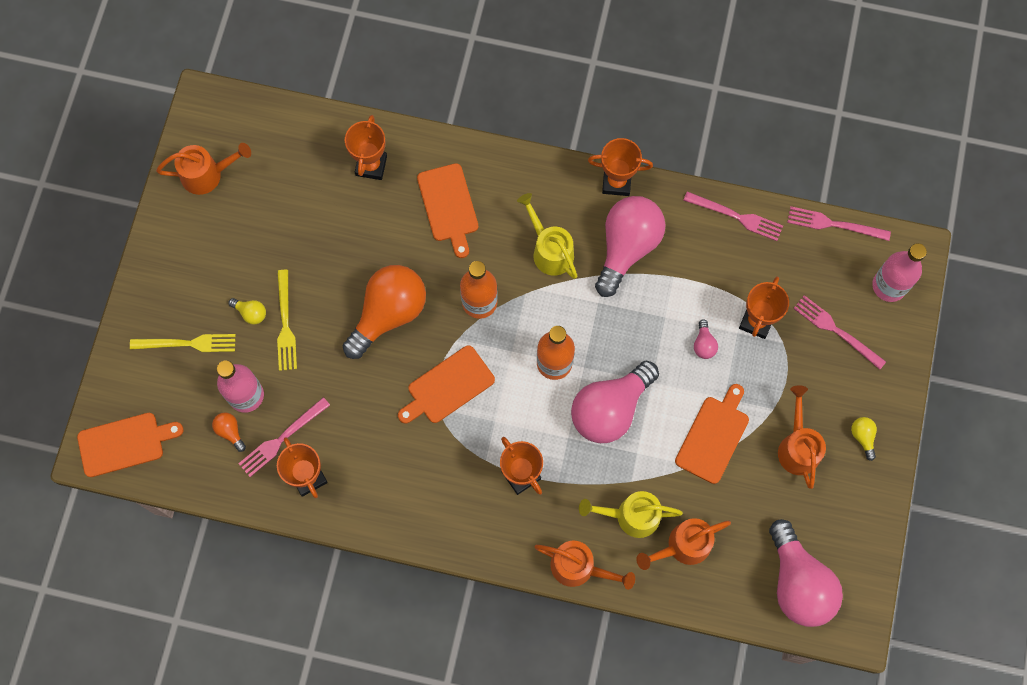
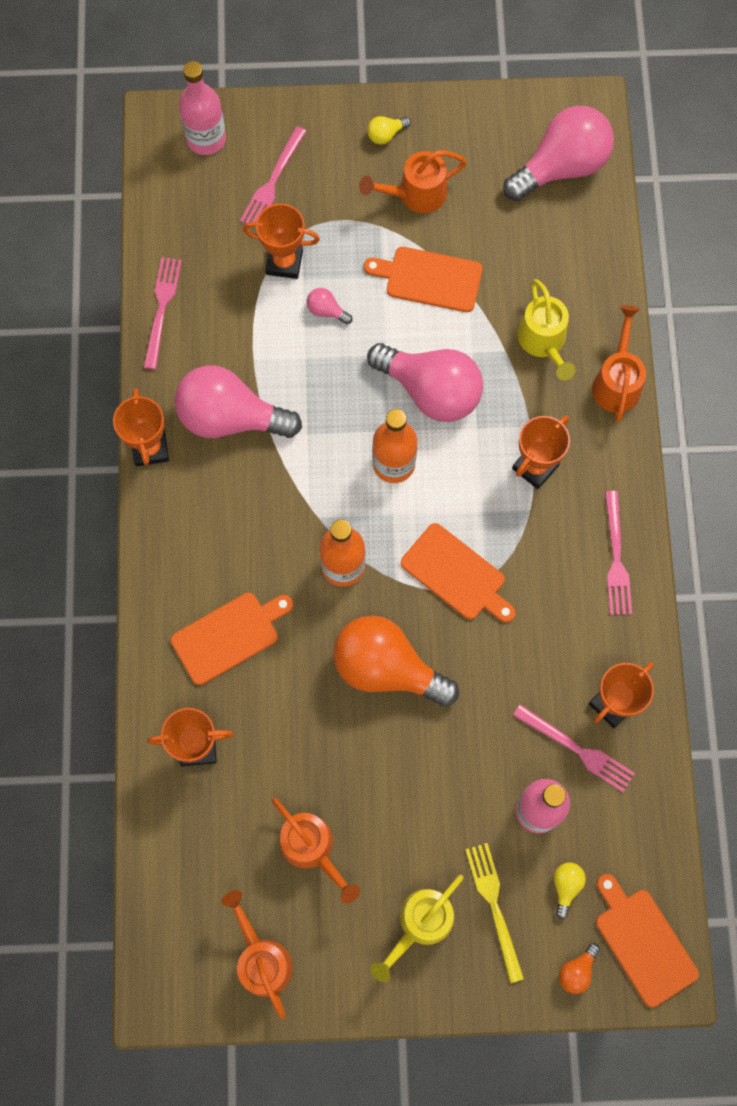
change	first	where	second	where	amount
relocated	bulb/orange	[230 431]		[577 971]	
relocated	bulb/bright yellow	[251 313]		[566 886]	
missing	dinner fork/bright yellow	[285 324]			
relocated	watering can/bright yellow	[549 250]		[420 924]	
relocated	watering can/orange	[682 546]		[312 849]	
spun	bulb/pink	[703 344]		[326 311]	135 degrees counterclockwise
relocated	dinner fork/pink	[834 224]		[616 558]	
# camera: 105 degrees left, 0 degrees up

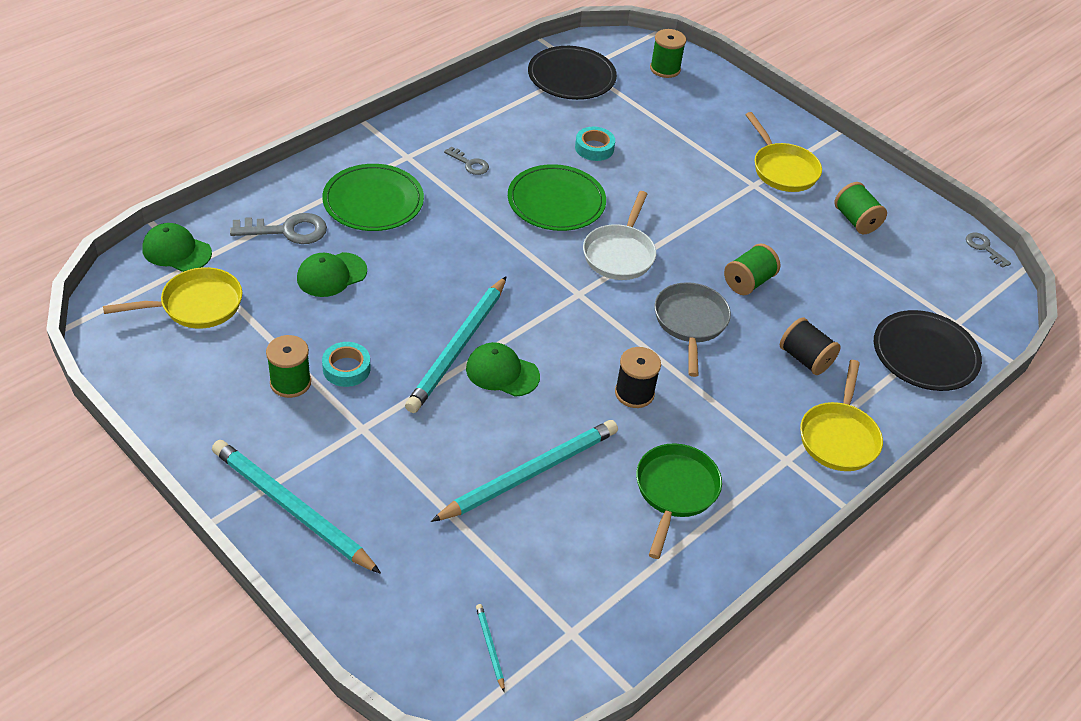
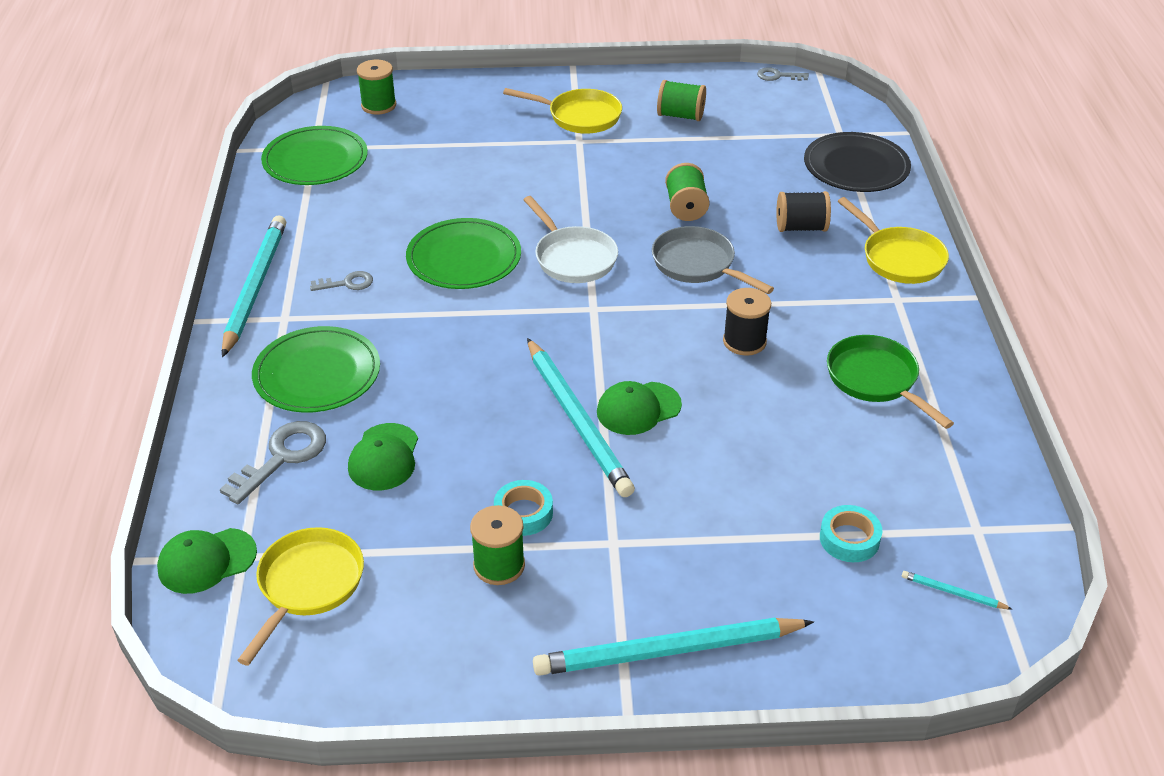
change	first	where	second	where	amount
relocated	lead pencil/aqua	[529 473]		[255 287]	
colour	plate/black	[571 77]	plate/green	[315 160]	
relocated	tape/aqua	[594 148]		[849 539]	
# camera: 45 degrees left, 5 degrees down

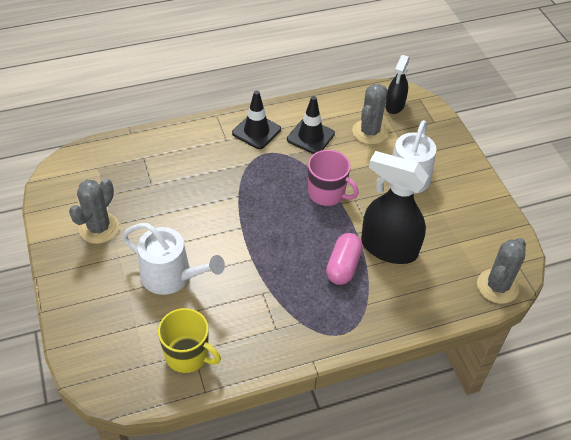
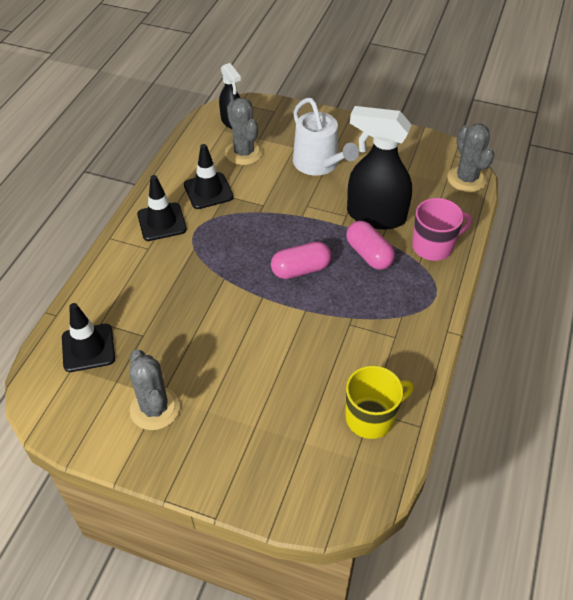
change	first	where	second	where	amount
missing	watering can/pure white	[171 276]			
relocated	mug/pink	[327 193]		[433 246]	
spun	sprayer/black	[388 248]		[375 216]	45 degrees clockwise
appeared			traffic cone/black	[88 348]	
appeared			capsule/pink	[300 269]	
# camera: 50 degrees left, 0 degrees up

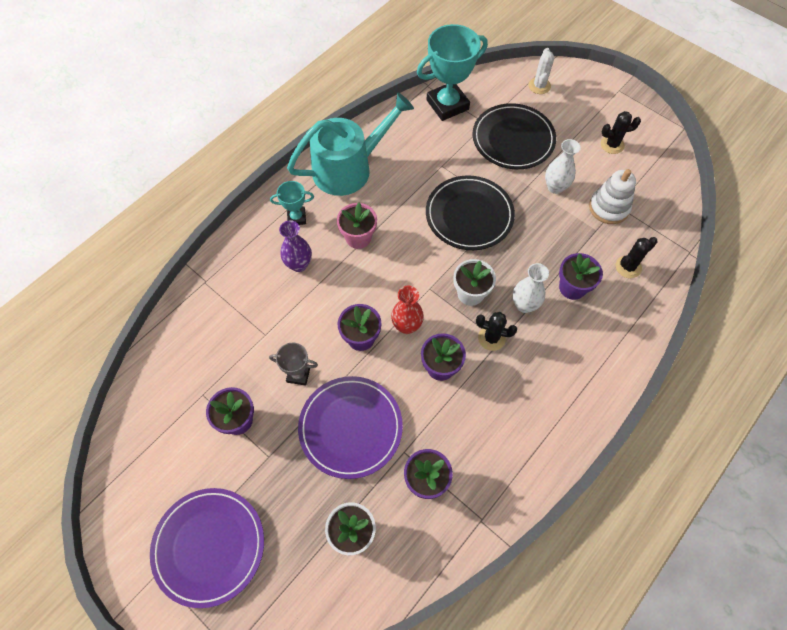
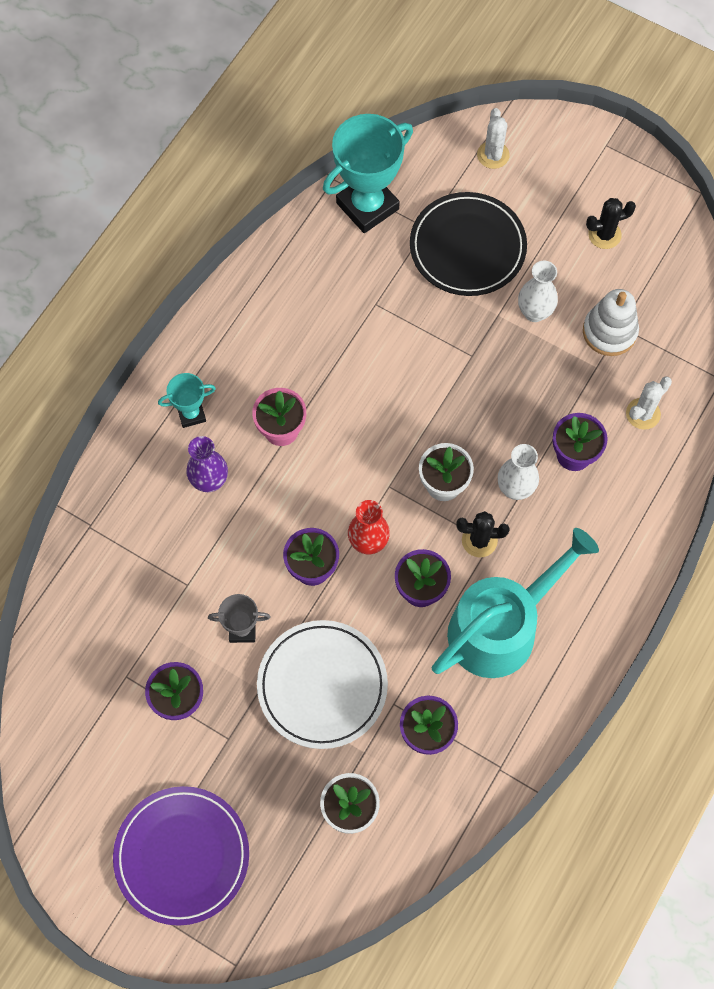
change	first	where	second	where	amount
relocated	watering can/aqua	[348 168]		[500 627]	
colour	plate/violet	[350 427]	plate/pure white	[322 685]	
missing	plate/black	[469 215]			
colour	cactus/black	[628 267]	cactus/pure white	[643 414]	
# camera: 10 degrees left, 5 degrees up

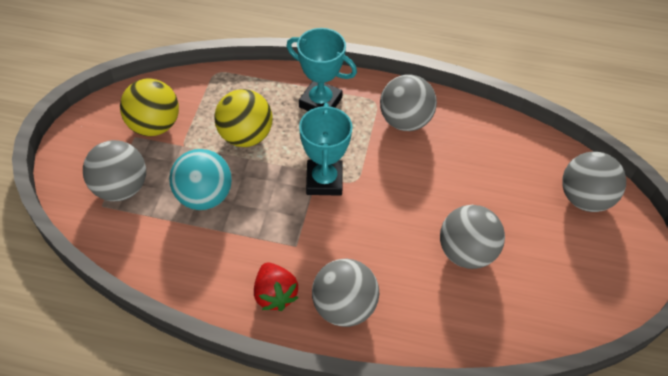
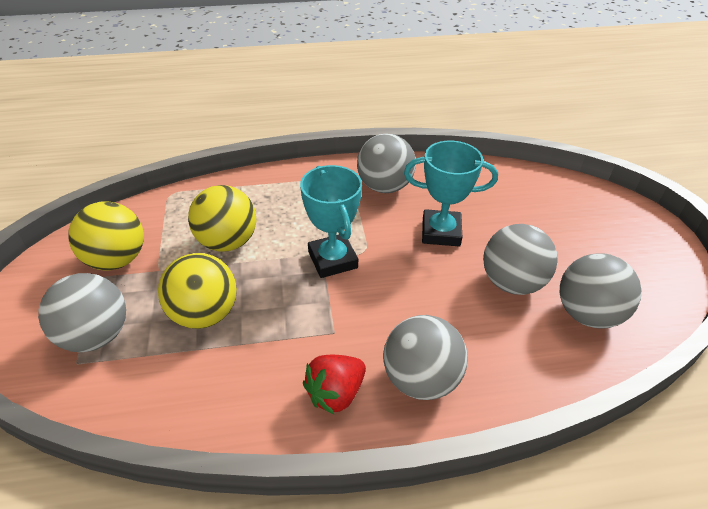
change	first	where	second	where	amount
colour	sphere/aqua	[204 196]	sphere/bright yellow	[204 314]	
spun	strawberry/crimson	[275 295]		[335 393]	90 degrees clockwise
relocated	prize cup/aqua	[320 102]		[441 232]	
relocated	sphere/gray	[584 198]		[587 314]	
# camera: 20 degrees left, 10 degrees down

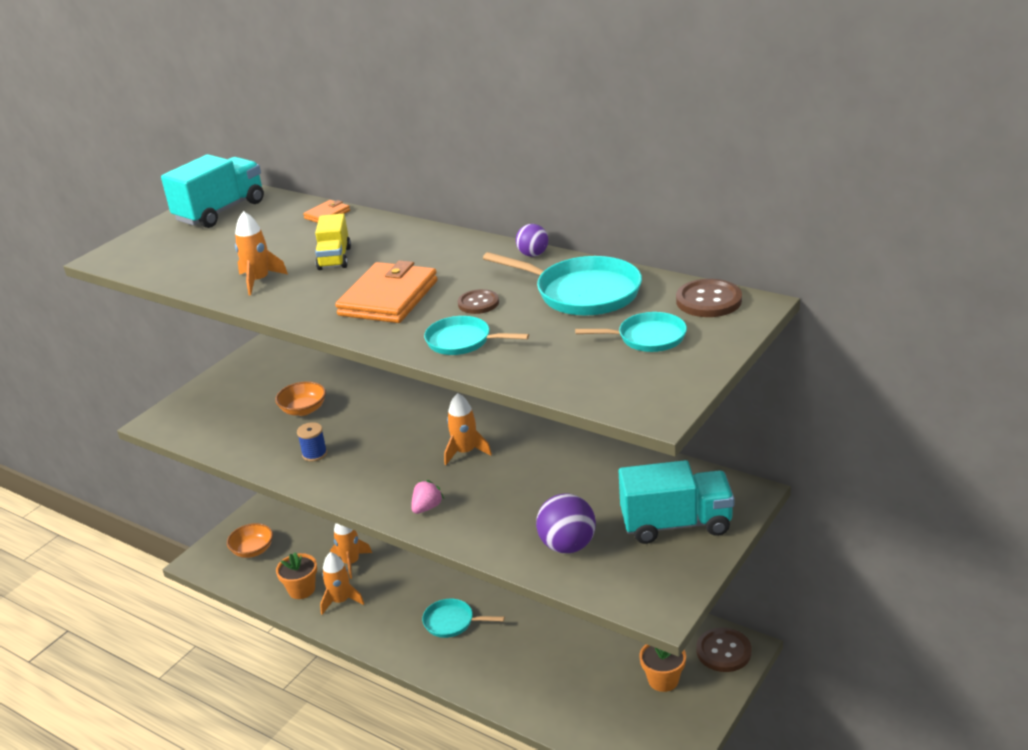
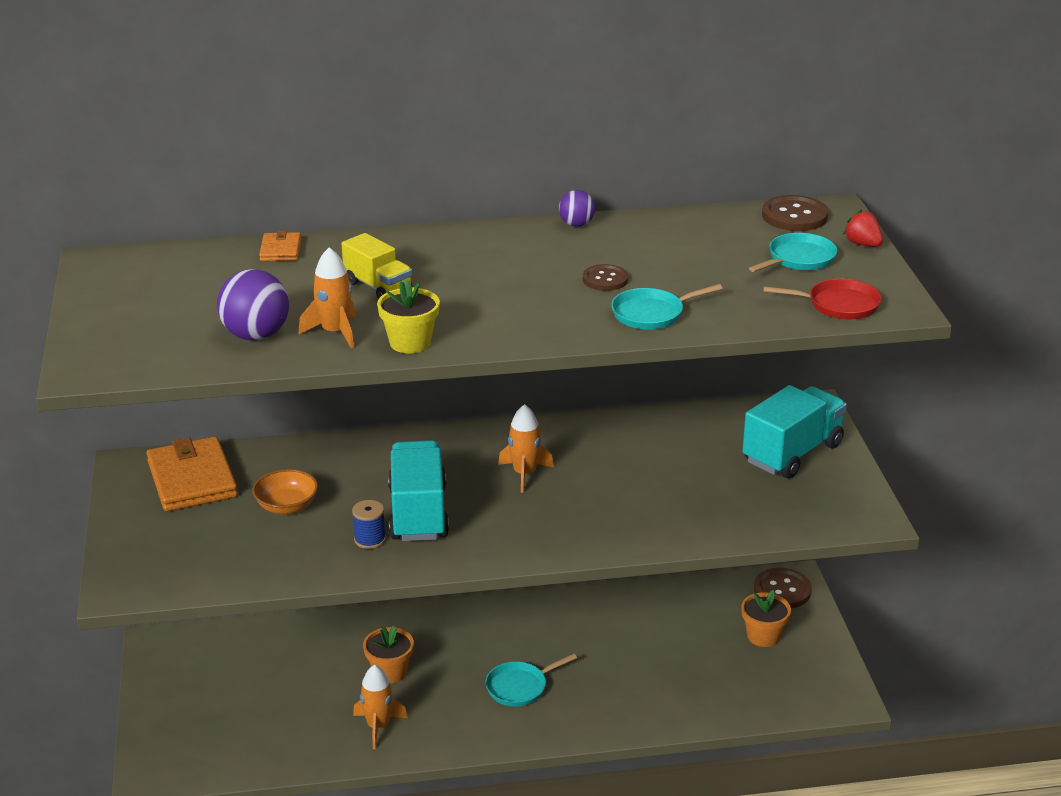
change	first	where	second	where	amount
relocated	truck/aqua	[220 211]		[418 513]	
missing	bowl/orange	[253 550]			
relocated	flower pot/orange	[301 589]		[390 672]	
missing	toy rocket/orange	[351 562]			
relocated	wallet/orange	[388 298]		[192 479]	
missing	strawberry/pink	[427 507]			
missing	skillet/aqua	[582 293]			
relocated	sphere/violet	[567 546]		[256 335]	
appeared			flower pot/bright yellow	[410 342]	
appeared			skillet/crimson	[838 305]	
appeared			strawberry/crimson	[862 244]	
# camera: 45 degrees left, 0 degrees up

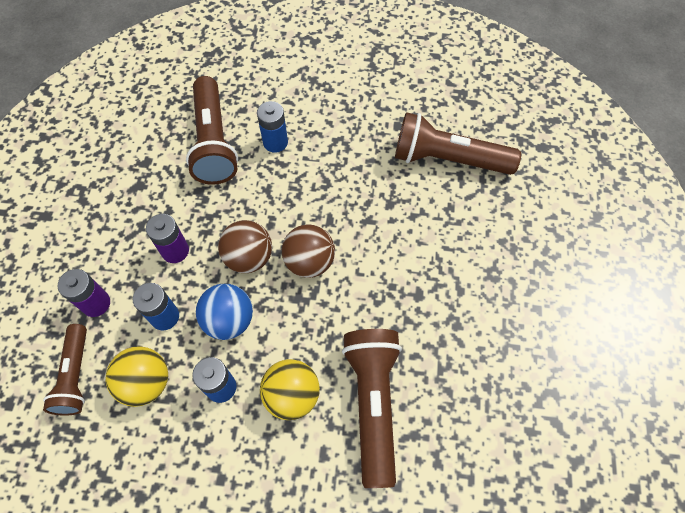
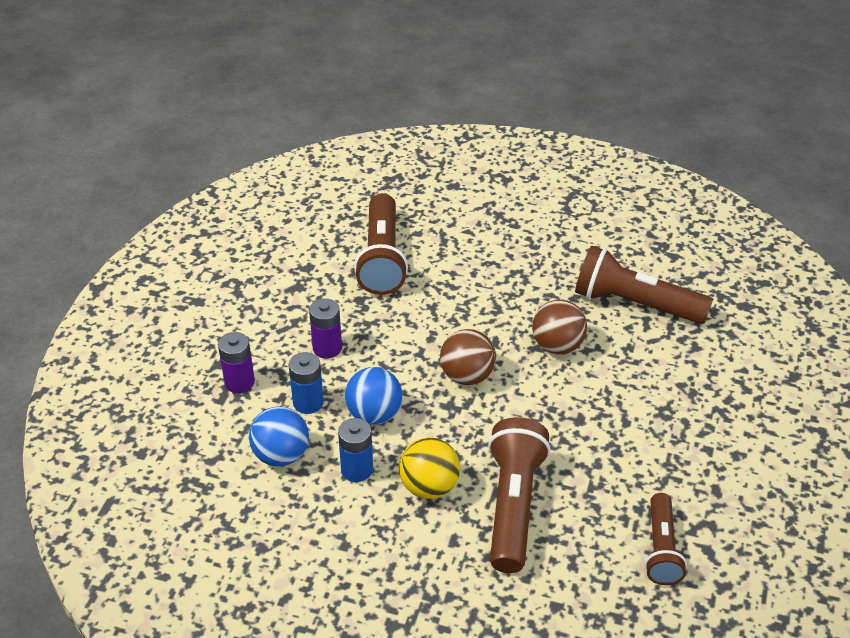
change	first	where	second	where	amount
relocated	torch/russet	[75 375]		[661 549]	
colour	sphere/bright yellow	[146 382]	sphere/royal blue	[281 455]	
relocated	sphere/russet	[249 258]		[557 345]	
missing	battery/royal blue	[275 142]			
# camera: 10 degrees right, 20 degrees down

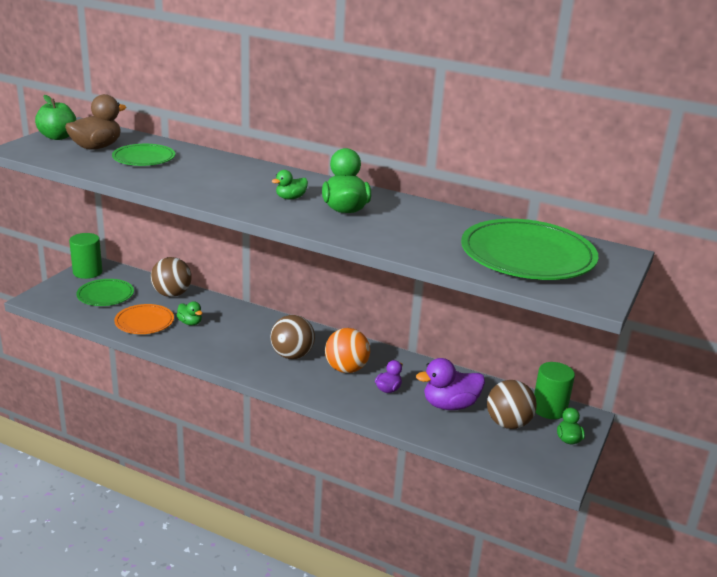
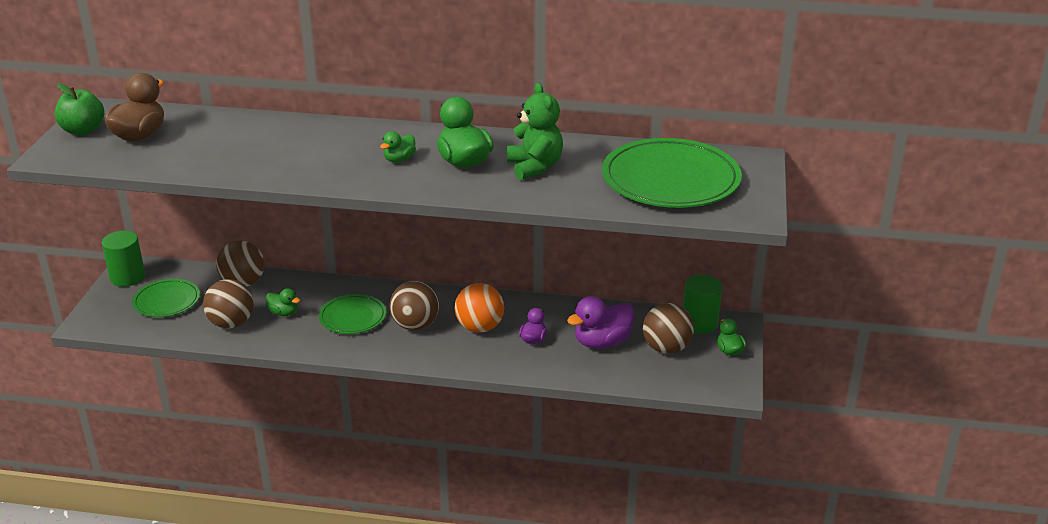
change	first	where	second	where	amount
relocated	plate/green	[144 158]		[352 317]	
exchanged	plate/orange	[144 322]	sphere/russet	[231 323]	
appeared			teddy bear/green	[535 167]	
# camera: 15 degrees left, 5 degrees up

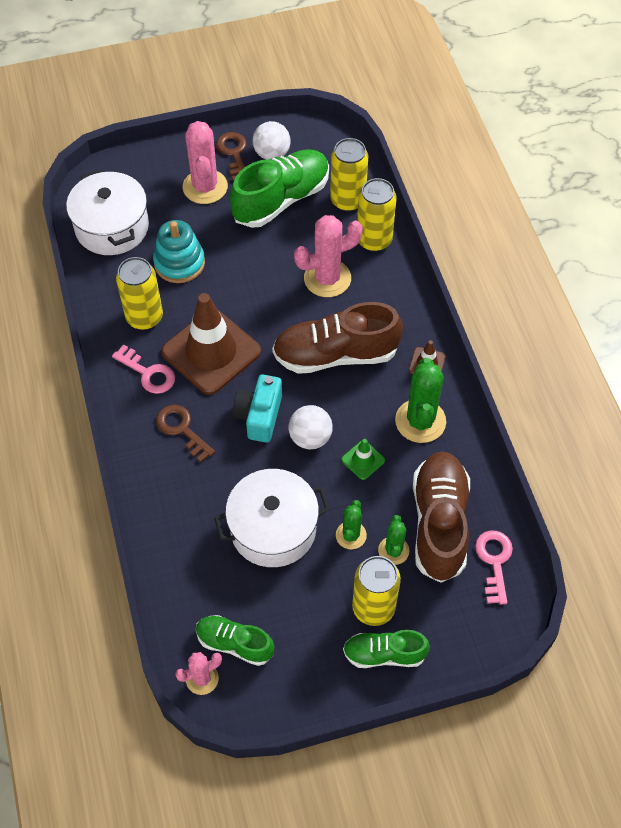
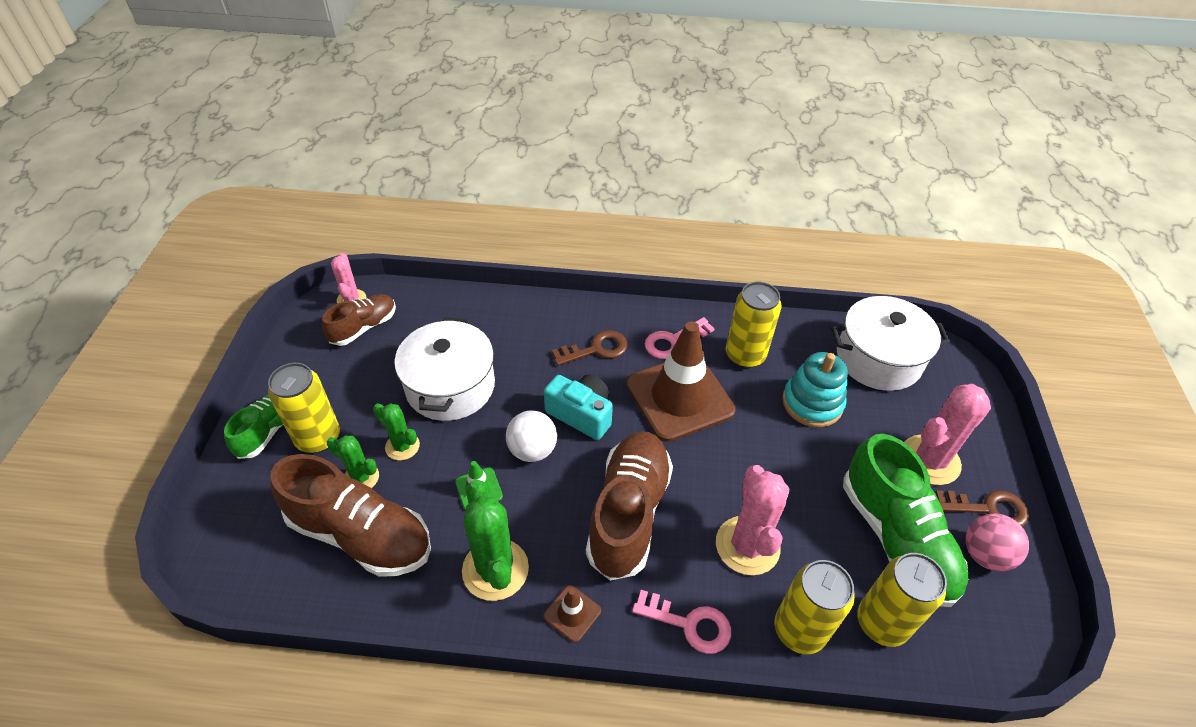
change	first	where	second	where	amount
spun	cactus/pink	[205 187]		[930 460]	45 degrees counterclockwise
colour	sneaker/green	[234 644]	sneaker/russet	[364 327]	
colour	sphere/pure white	[272 154]	sphere/pink	[985 554]	
spun	cactus/green	[420 421]		[495 569]	45 degrees clockwise
relocated	key/pink	[494 561]		[689 624]	
# camera: 110 degrees right, 10 degrees down

